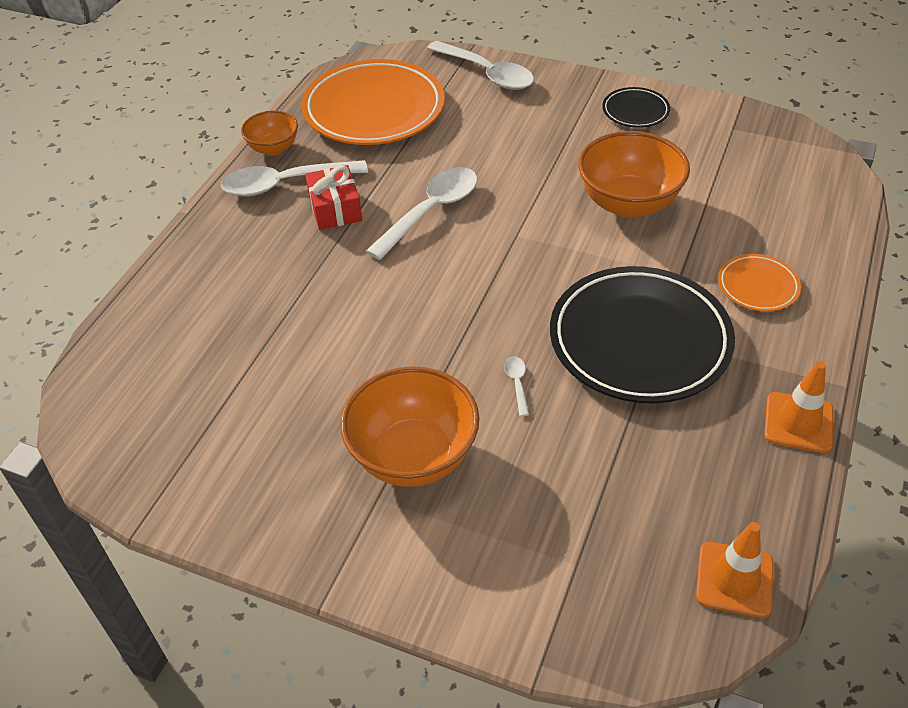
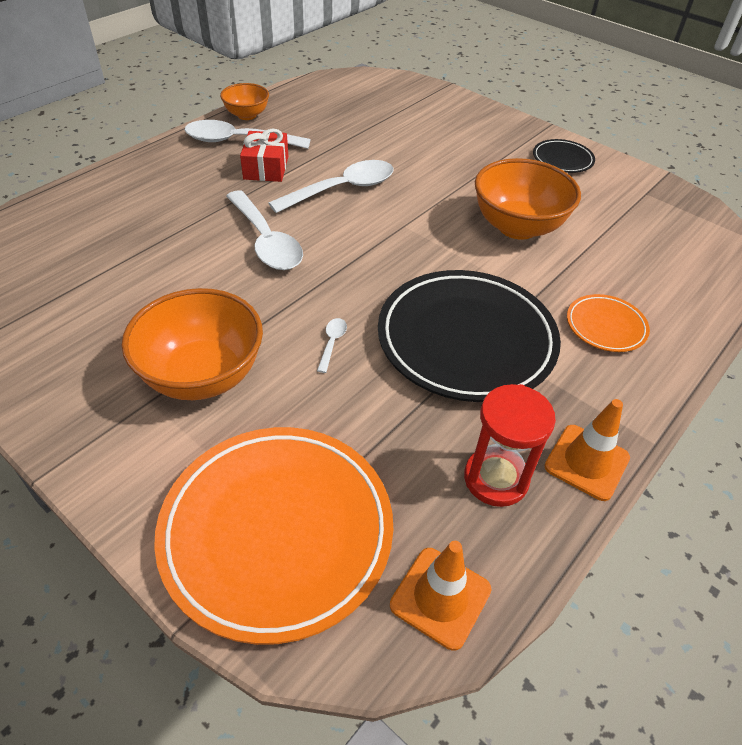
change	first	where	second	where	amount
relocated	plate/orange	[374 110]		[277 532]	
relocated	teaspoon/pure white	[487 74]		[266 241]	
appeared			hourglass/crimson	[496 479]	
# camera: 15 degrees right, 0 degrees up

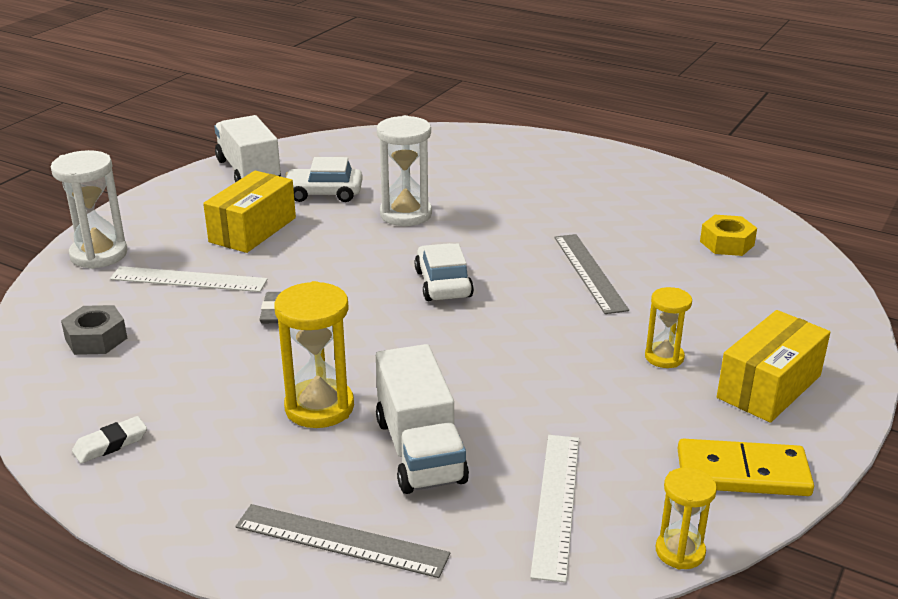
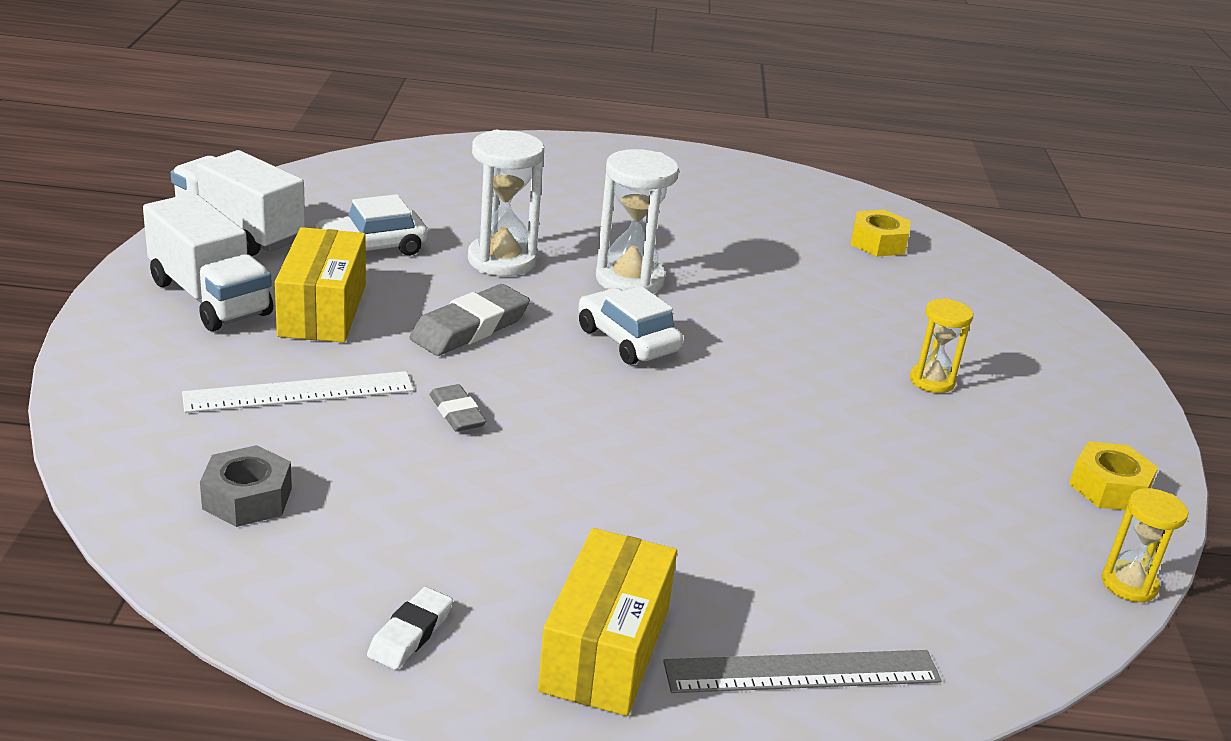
change	first	where	second	where	amount
relocated	hourglass/pure white	[99 254]		[629 280]	
missing	hourglass/bright yellow	[319 407]			
relocated	truck/pure white	[420 450]		[210 298]	
missing	straightedge/pure white	[556 503]			
missing	straightedge/gray	[589 272]			
exchanged	domino/bright yellow	[742 472]	hexagon nut/bright yellow	[1109 488]	
relocated	box/bright yellow	[769 387]		[605 650]	
appeared			eraser/gray	[470 328]	
# camera: 30 degrees left, 0 degrees up

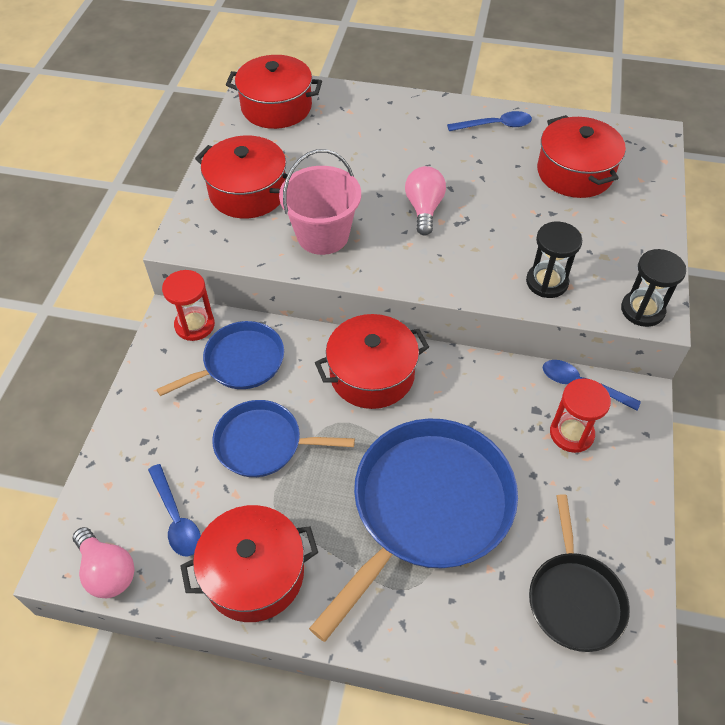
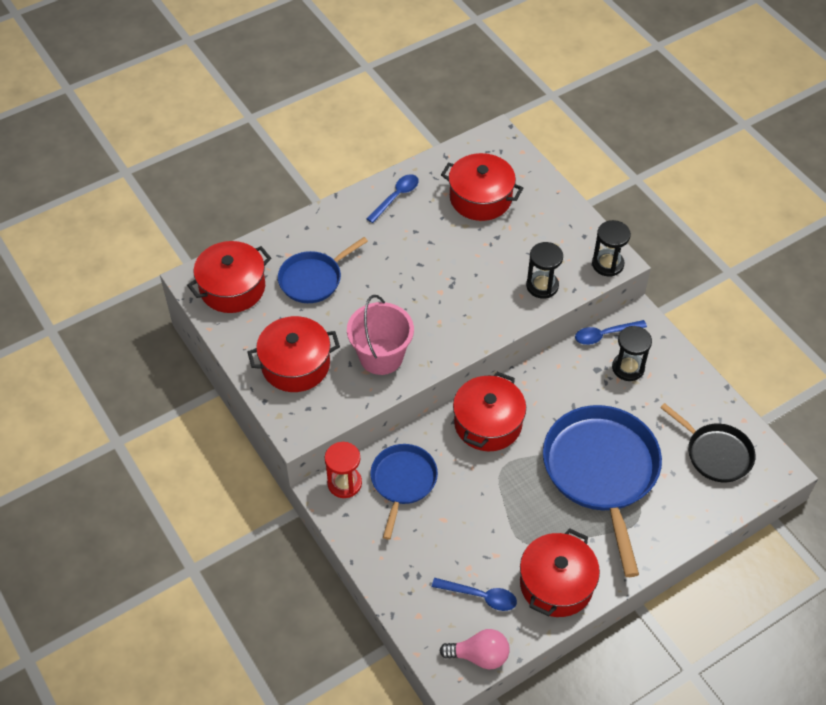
change	first	where	second	where	amount
relocated	skillet/royal blue	[263 443]		[313 279]	
missing	bulb/pink	[424 209]			
colour	hourglass/crimson	[571 433]	hourglass/black	[628 368]	
# camera: 45 degrees left, 0 degrees up

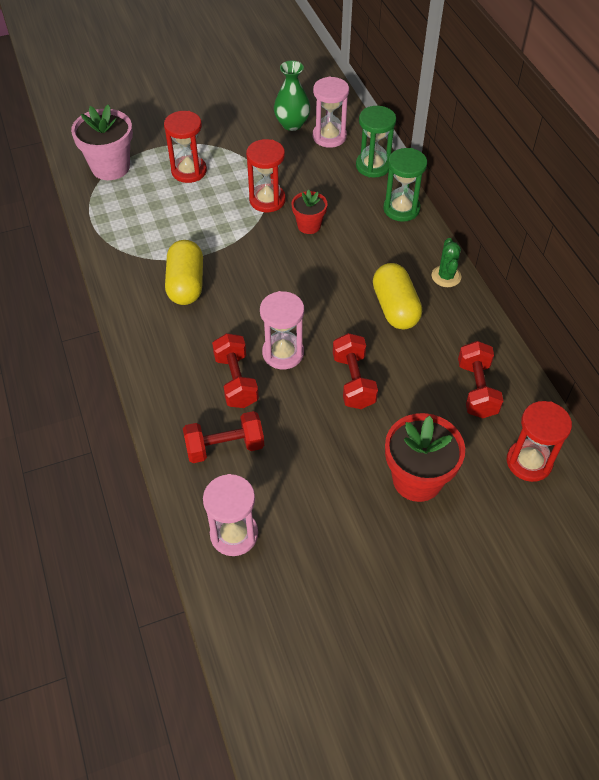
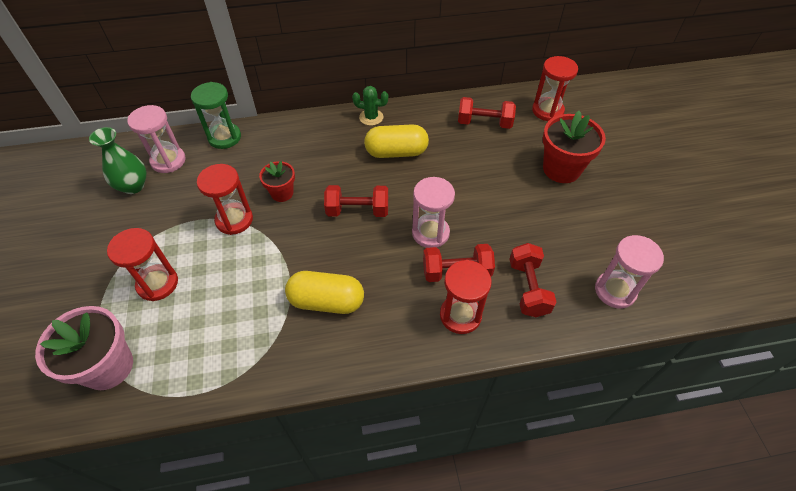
change	first	where	second	where	amount
relocated	hand weight/crimson	[353 381]		[357 210]	
missing	hourglass/green	[401 209]			
appeared			hourglass/crimson	[460 315]	
# camera: 80 degrees left, 0 degrees up

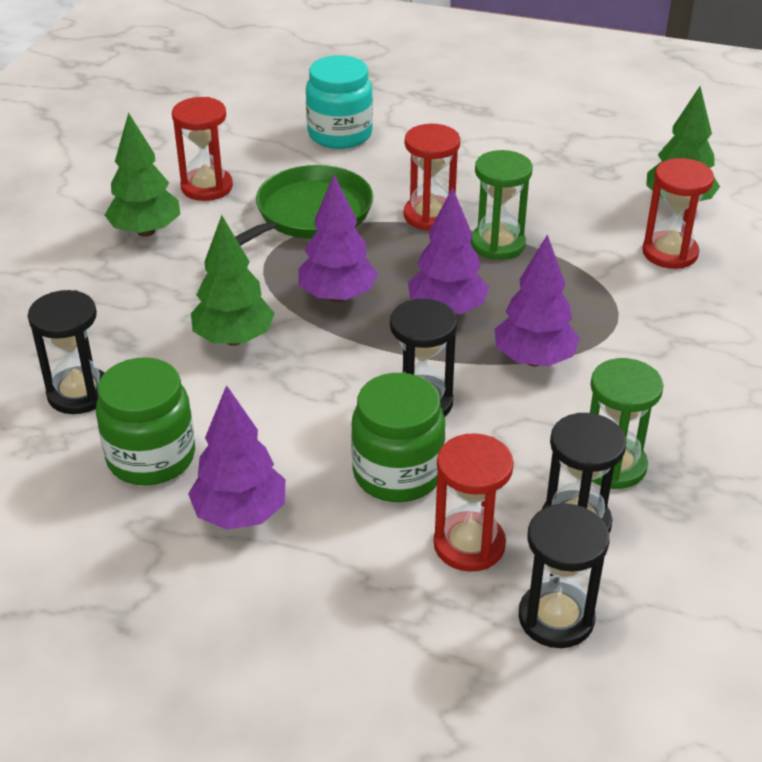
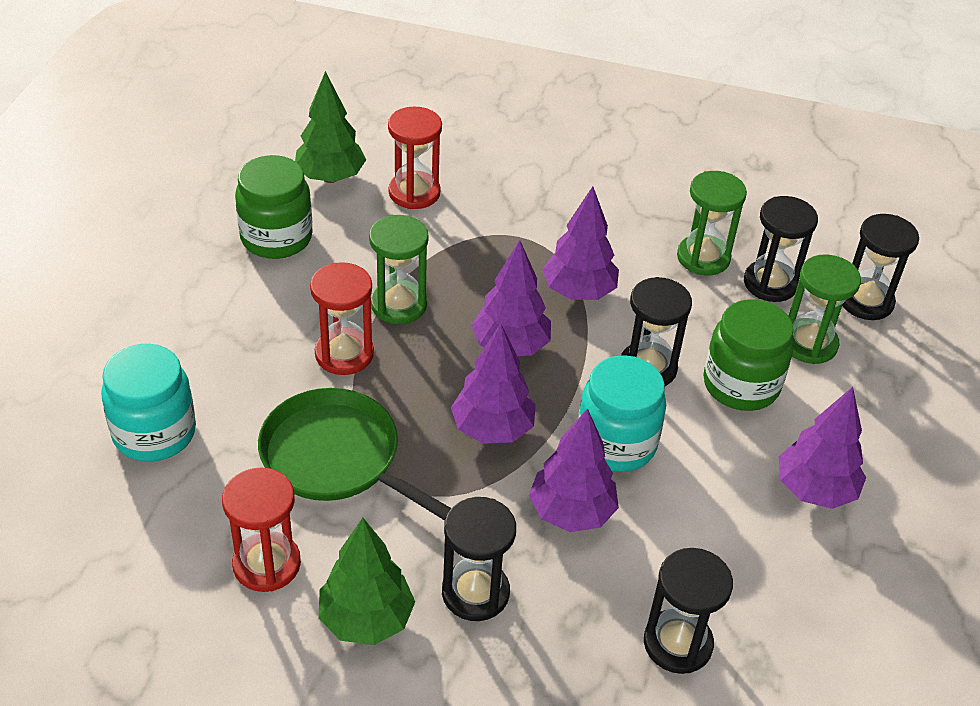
change	first	where	second	where	amount
relocated	jam jar/green	[151 457]		[276 238]	
colour	fir tree/green	[234 339]	fir tree/violet	[571 512]	
colour	hourglass/crimson	[469 544]	hourglass/green	[809 343]	
appeared			hourglass/black	[475 592]	
appeared			jam jar/aqua	[616 443]	
# camera: 95 degrees left, 5 degrees up

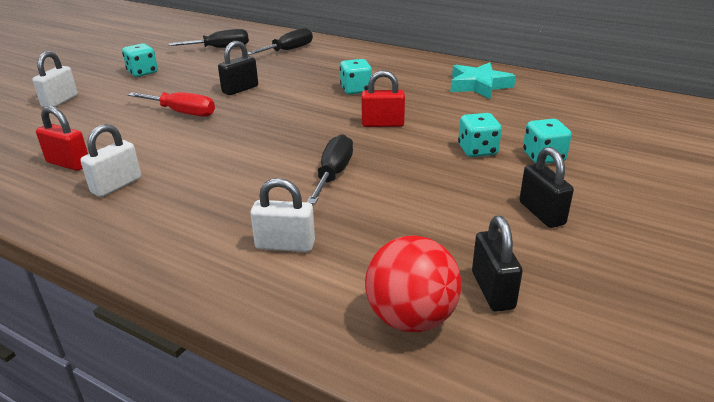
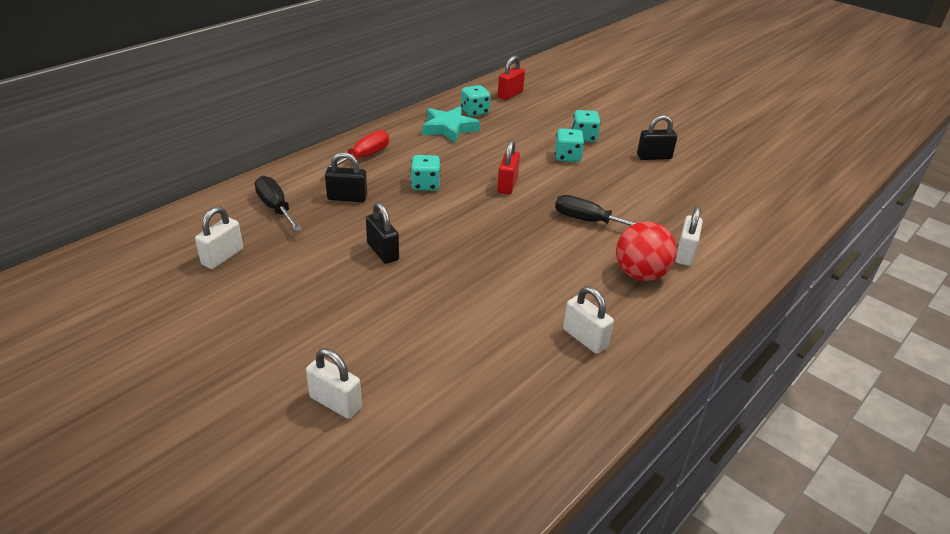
change	first	where	second	where	amount
relocated	lock/crimson	[68 163]		[510 94]	
relocated	game die/aqua	[142 72]		[475 112]	
relocated	hand screwdriver/crimson	[182 112]		[364 157]	
exchanged	hand screwdriver/black	[220 48]	lock/pure white	[222 257]	
relocated	sphere/crimson	[411 318]		[640 274]	
relocated	lock/black	[493 290]		[347 198]	
# camera: 80 degrees left, 5 degrees up

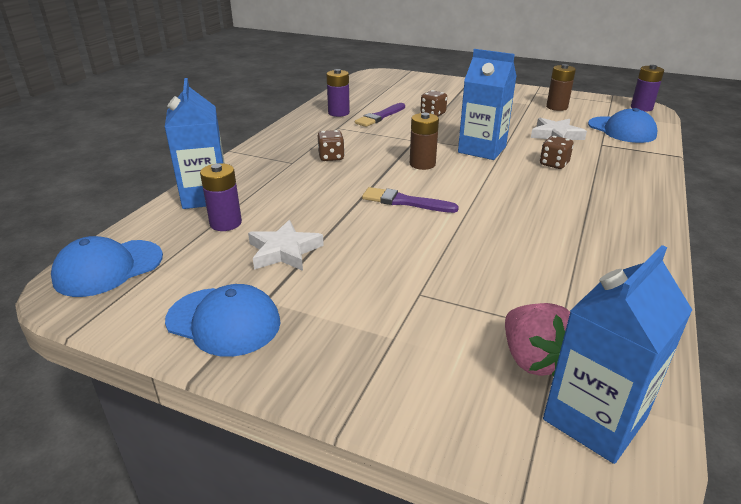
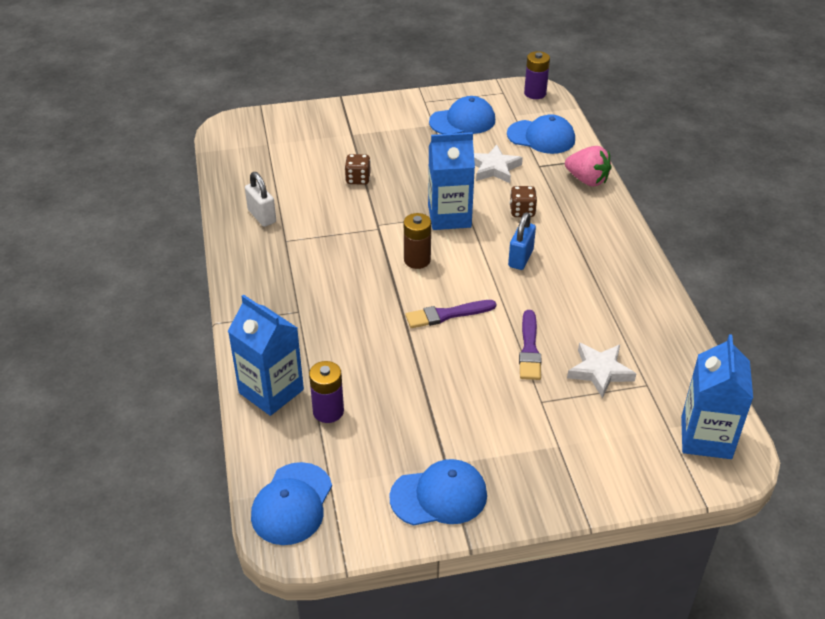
change	first	where	second	where	amount
relocated	star shape/pure white	[284 251]		[600 371]	
missing	game die/russet	[331 157]			
exchanged	battery/violet	[338 113]	lock/pure white	[262 216]	
relocated	paint brush/violet	[380 117]		[529 349]	
relocated	strawberry/pink	[533 359]		[587 180]	
exchanged	battery/russet	[557 107]	cap/royal blue	[462 121]	
appeared			lock/royal blue	[520 258]	
# camera: 35 degrees left, 10 degrees up

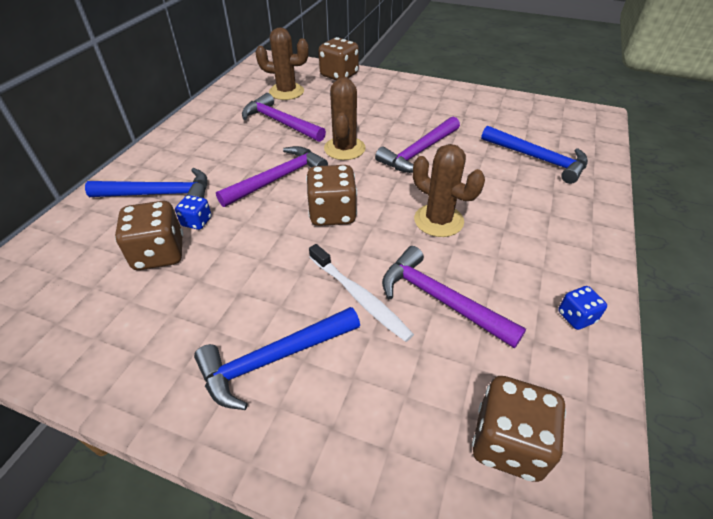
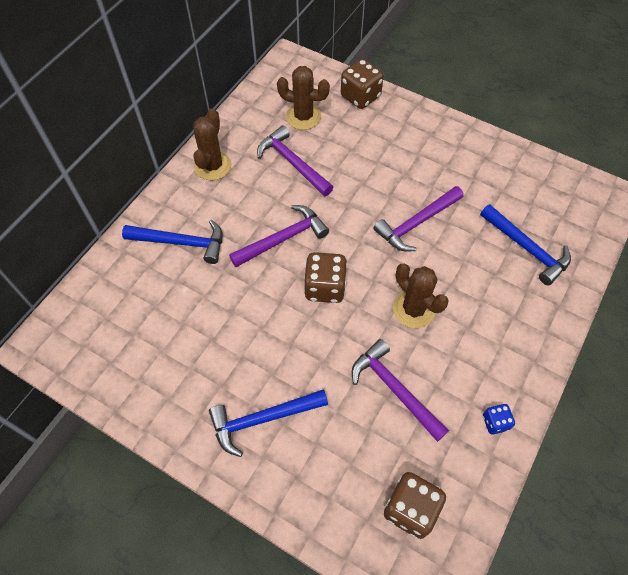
change	first	where	second	where	amount
missing	game die/russet	[159 254]			
missing	game die/royal blue	[197 222]			
missing	dental brush/pure white	[359 297]			
relocated	cactus/russet	[344 149]		[213 166]	
# camera: 10 degrees right, 15 degrees up

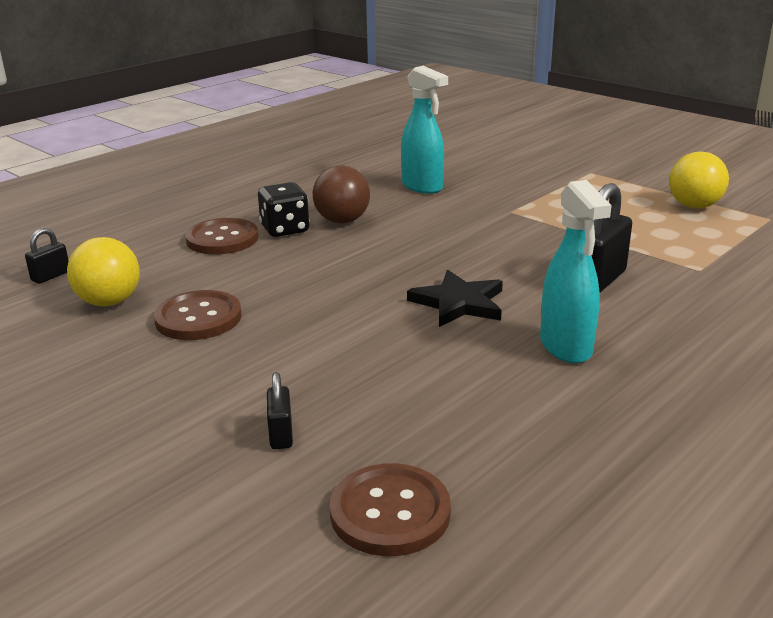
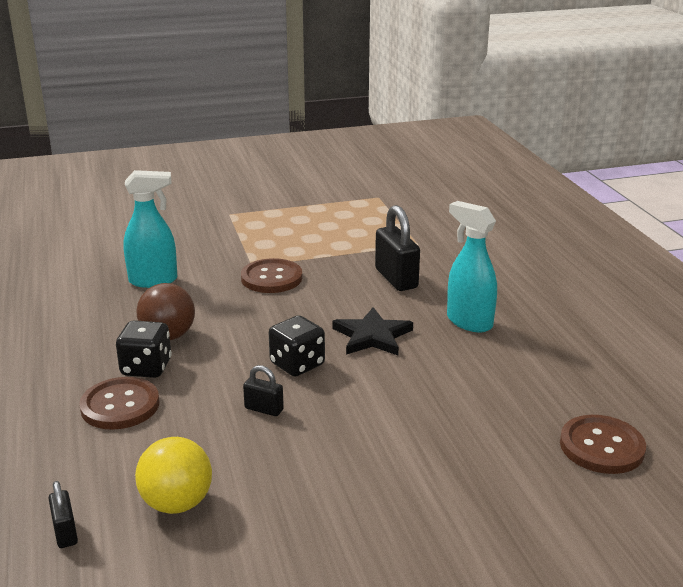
change	first	where	second	where	amount
relocated	sewing button/russet	[198 318]		[271 278]	
relocated	lock/black	[281 434]		[264 409]	
spun	sprayer/aqua	[566 347]		[469 322]	150 degrees counterclockwise
missing	sphere/bright yellow	[694 206]			
appeared			game die/black	[297 364]	
# camera: 60 degrees left, 0 degrees up

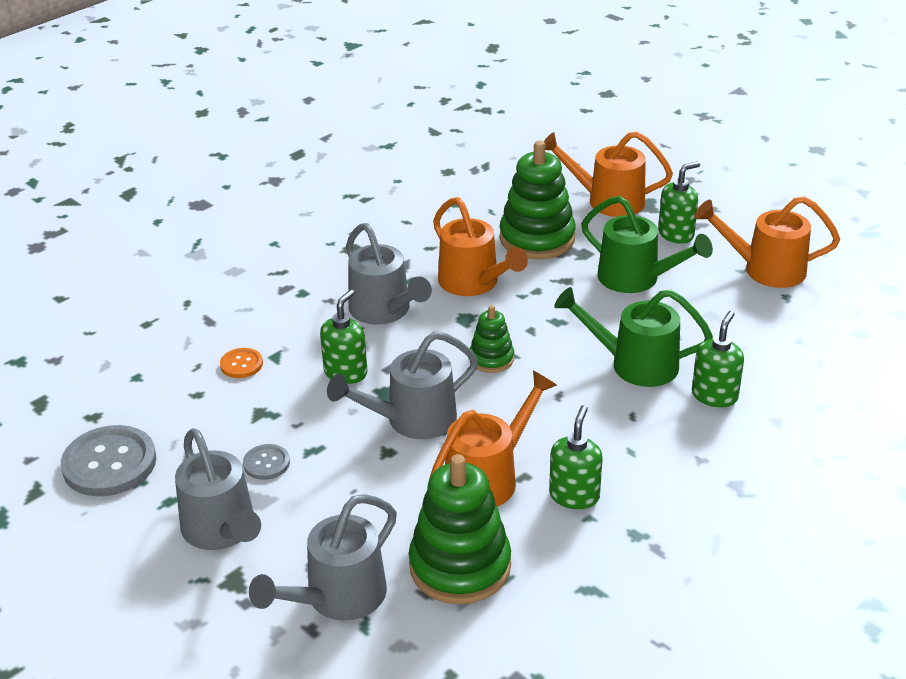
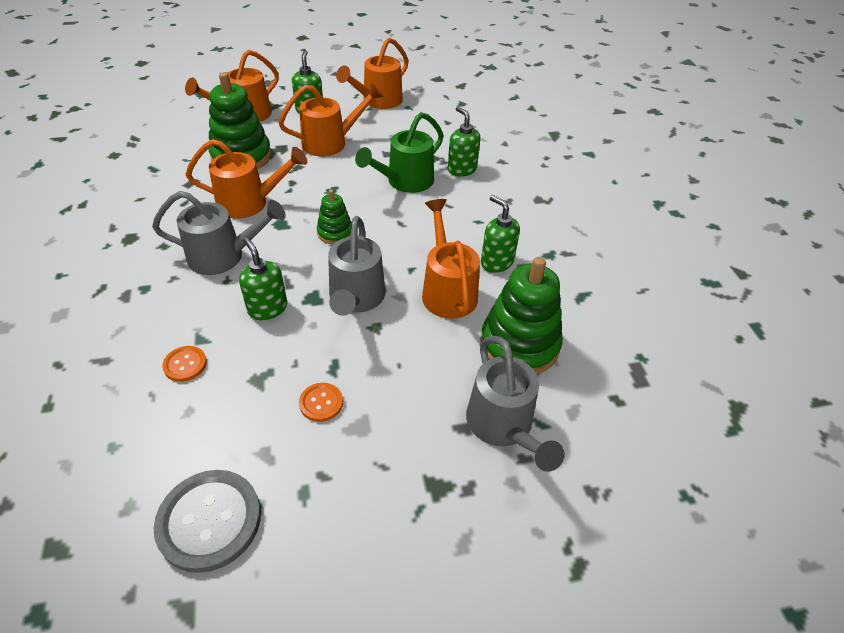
change	first	where	second	where	amount
missing	watering can/gray	[222 531]			
colour	sewing button/gray	[266 463]	sewing button/orange	[321 403]	
colour	watering can/green	[637 279]	watering can/orange	[331 143]	
# camera: 60 degrees left, 10 degrees up

